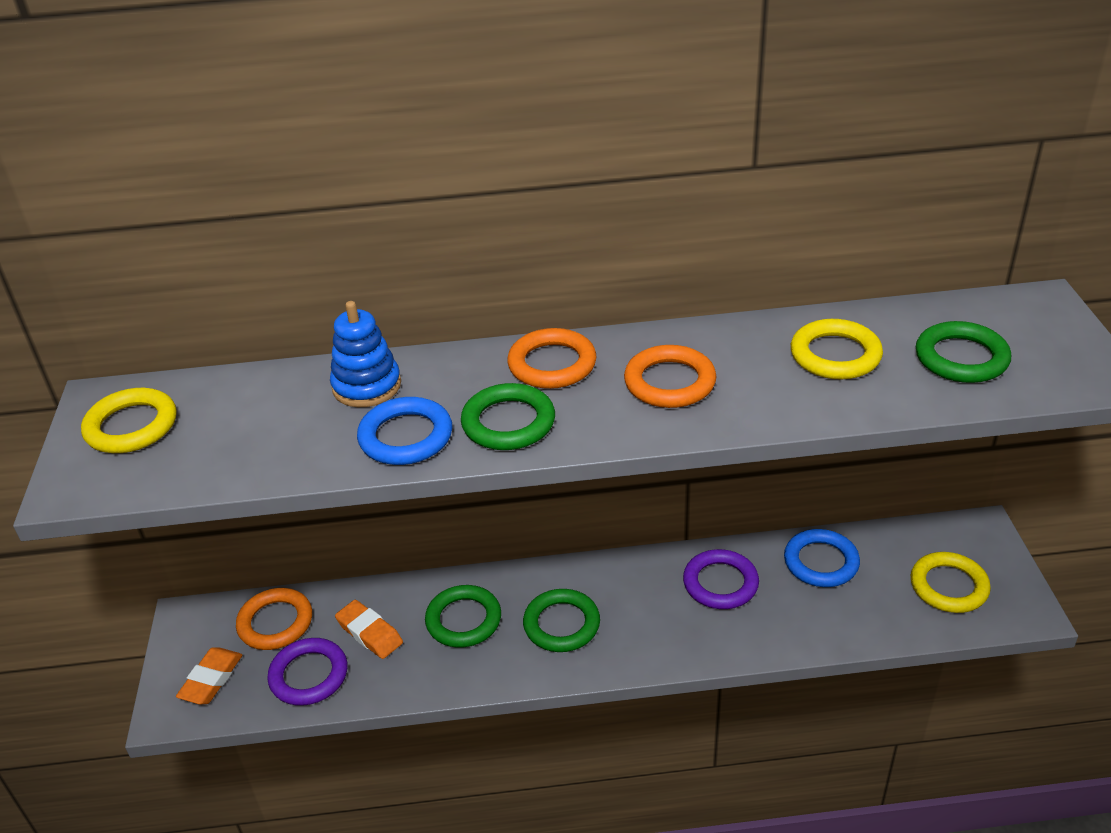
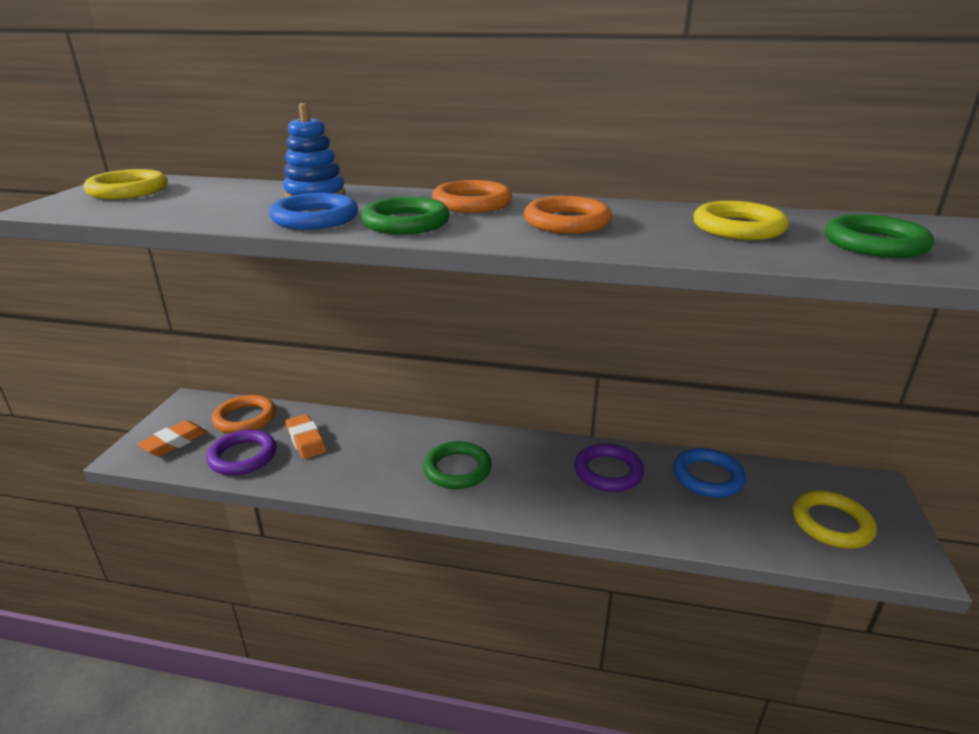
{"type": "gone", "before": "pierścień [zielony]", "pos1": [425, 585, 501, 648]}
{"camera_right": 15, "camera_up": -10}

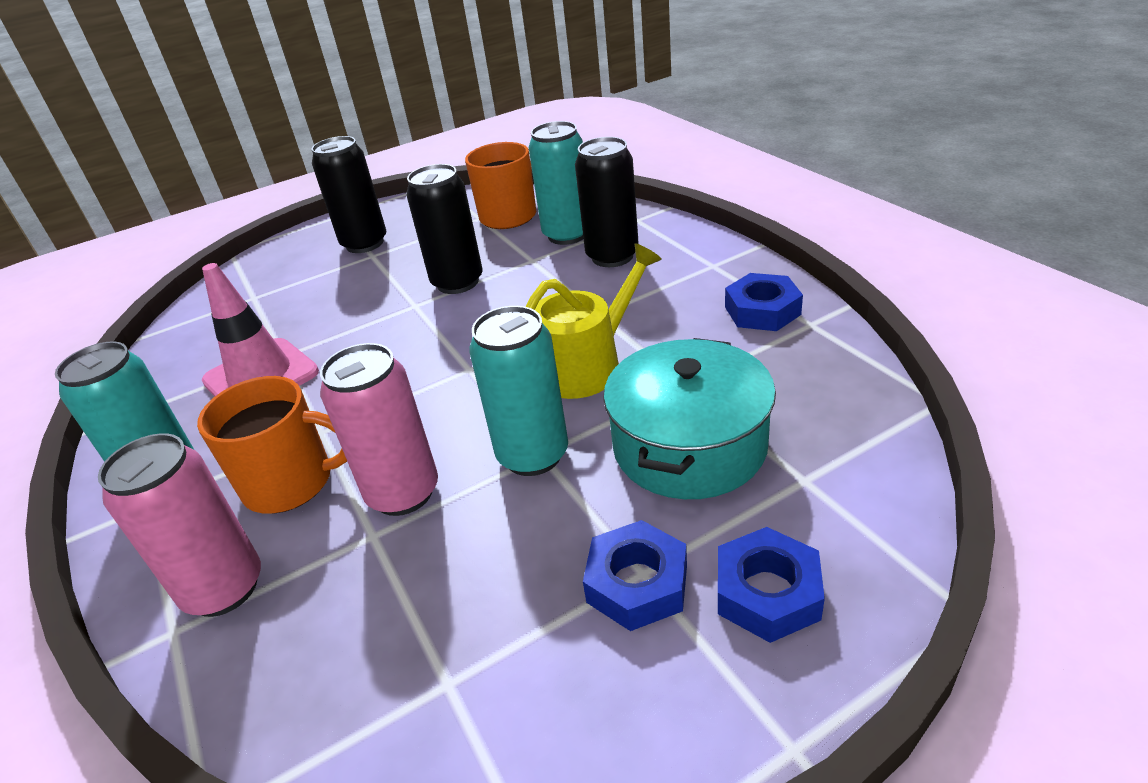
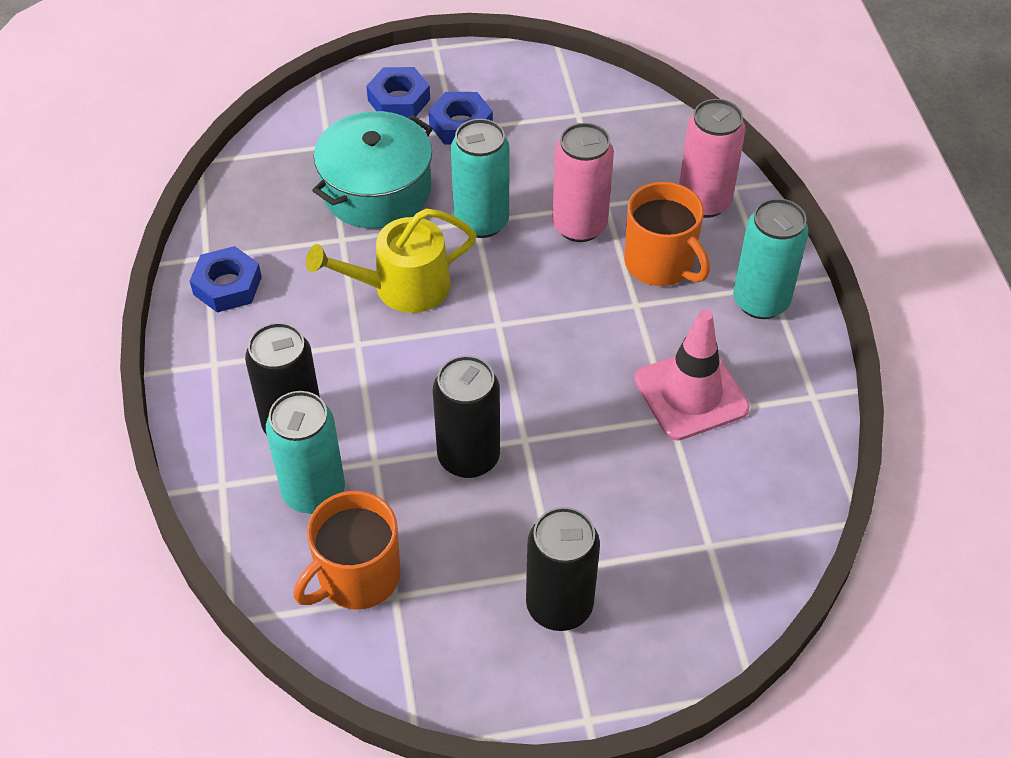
{"type": "rotated", "before": "kubek [pomarańczowy]", "pos1": [197, 376, 347, 513], "pos2": [624, 182, 710, 286], "turn": -150}
{"camera_right": -165, "camera_up": 15}

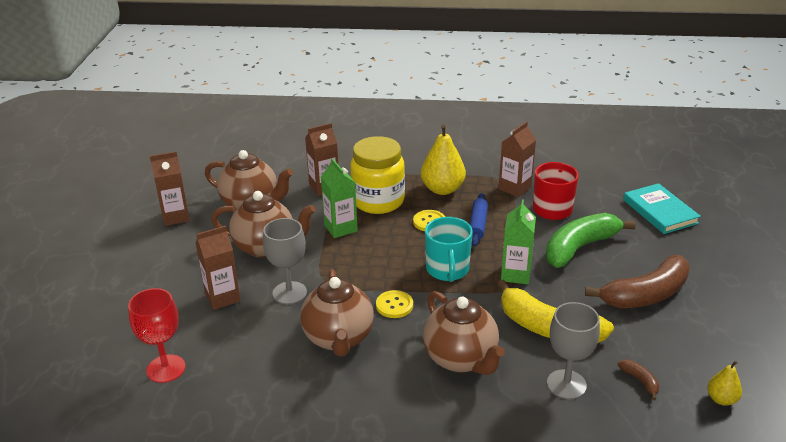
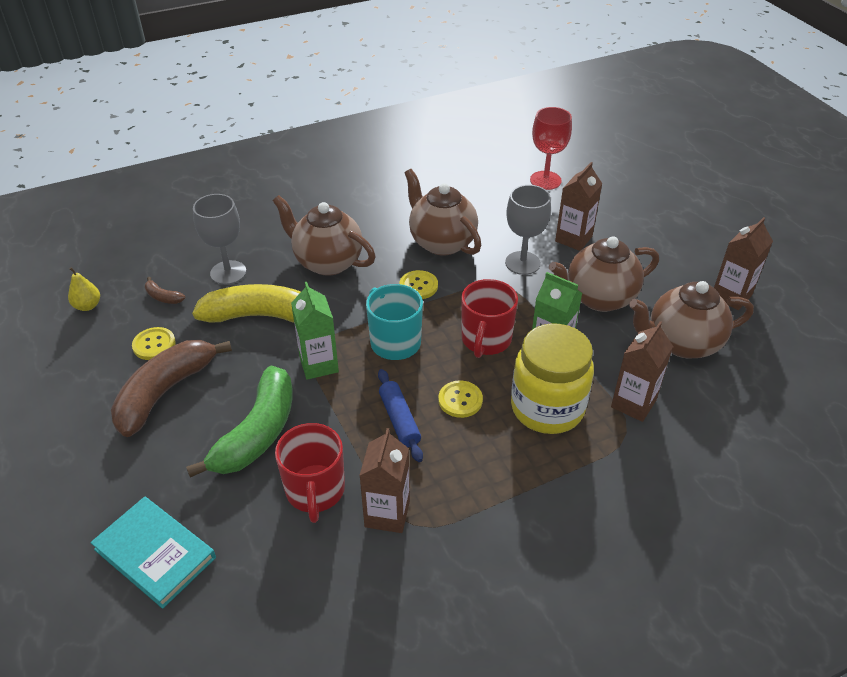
{"type": "new", "after": "guzik [żółty]", "pos2": [132, 327, 176, 360]}
{"type": "new", "after": "kubek [czerwony]", "pos2": [461, 279, 518, 358]}
{"type": "gone", "before": "gruszka [żółty]", "pos1": [421, 125, 466, 195]}
{"camera_right": 150, "camera_up": 10}

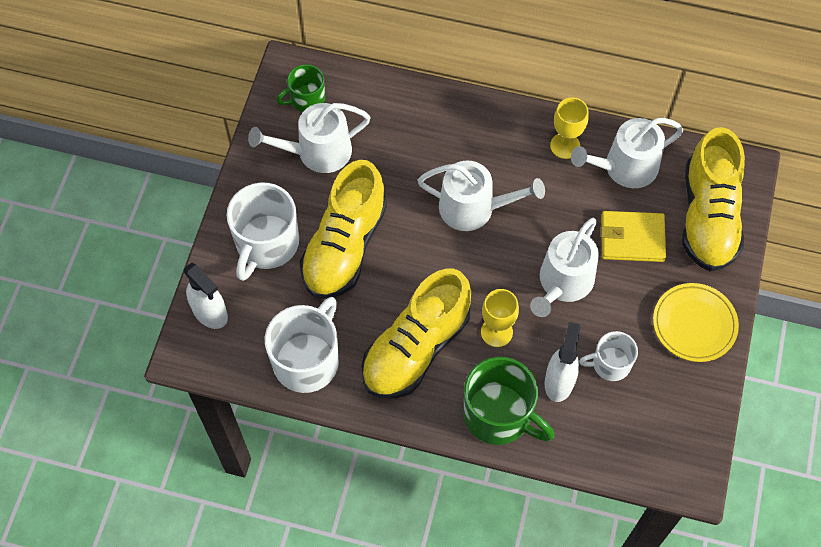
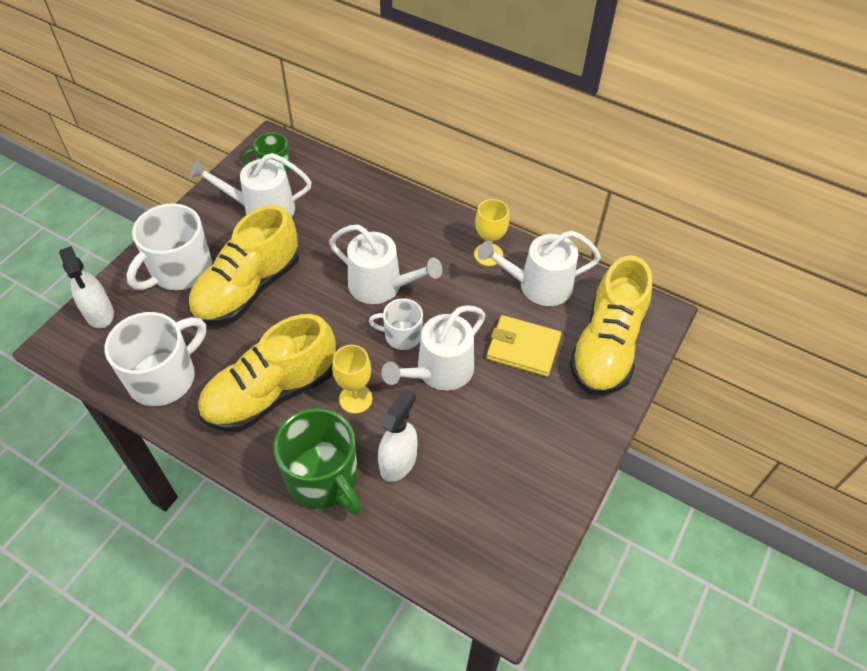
{"type": "shifted", "before": "kubek [biały]", "pos1": [579, 331, 638, 381], "pos2": [369, 298, 423, 350]}
{"type": "gone", "before": "talerz [żółty]", "pos1": [653, 283, 739, 362]}
{"camera_right": 15, "camera_up": -10}

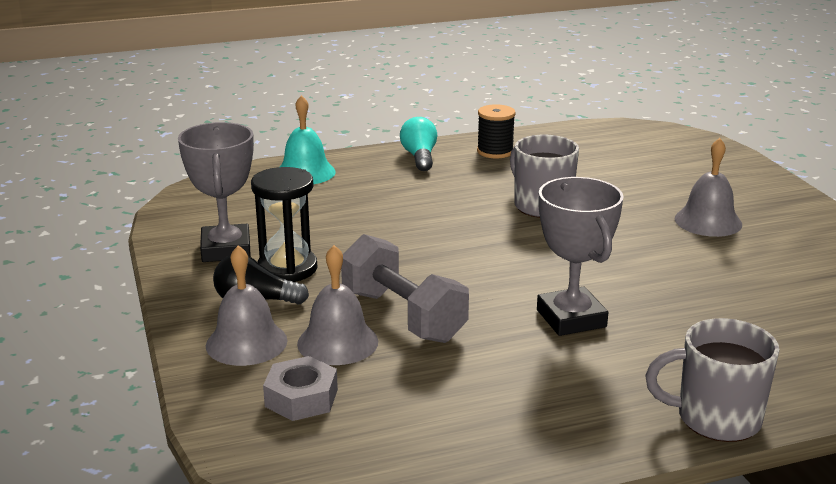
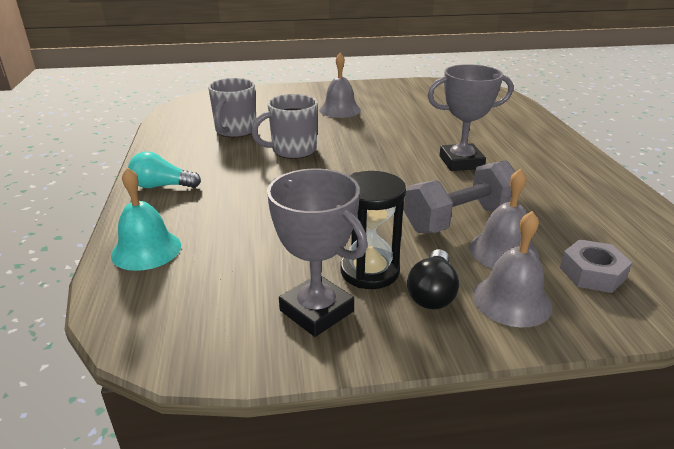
{"type": "shifted", "before": "kubek [szary]", "pos1": [645, 318, 780, 442], "pos2": [208, 78, 256, 138]}
{"type": "rotated", "before": "puchar [szary]", "pos1": [178, 122, 254, 262], "pos2": [267, 169, 368, 337], "turn": 45}
{"type": "gone", "before": "szpulka [czarny]", "pos1": [477, 104, 516, 158]}
{"camera_right": -80, "camera_up": 5}

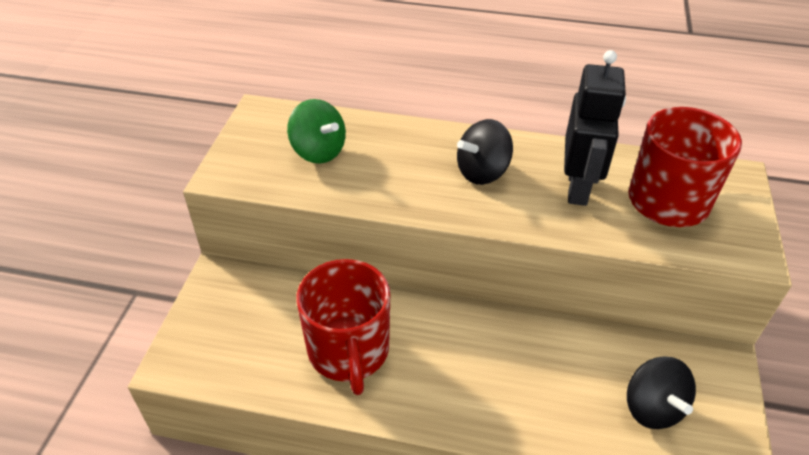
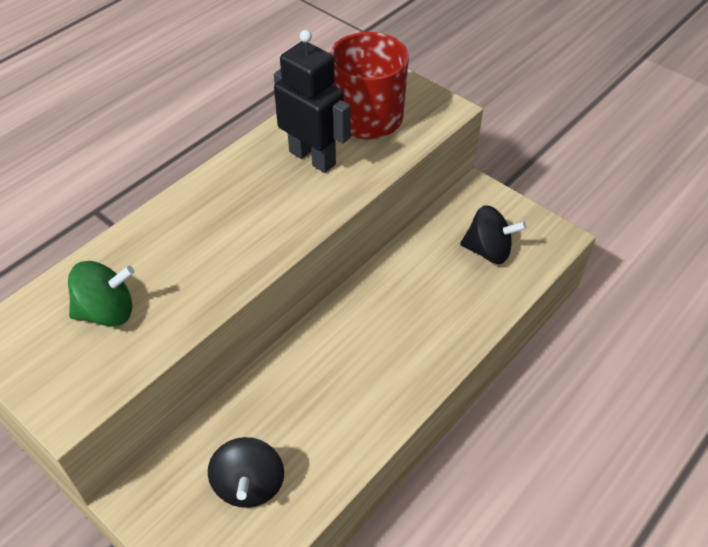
{"type": "shifted", "before": "bączek [czarny]", "pos1": [457, 119, 513, 185], "pos2": [208, 437, 284, 508]}
{"type": "gone", "before": "kubek [czerwony]", "pos1": [297, 259, 390, 395]}
{"camera_right": -60, "camera_up": 5}

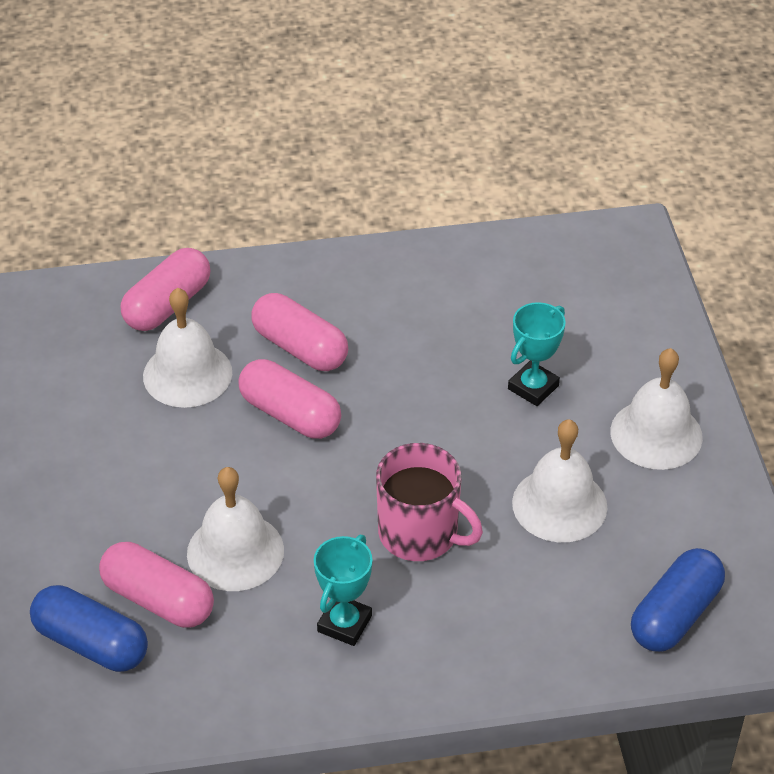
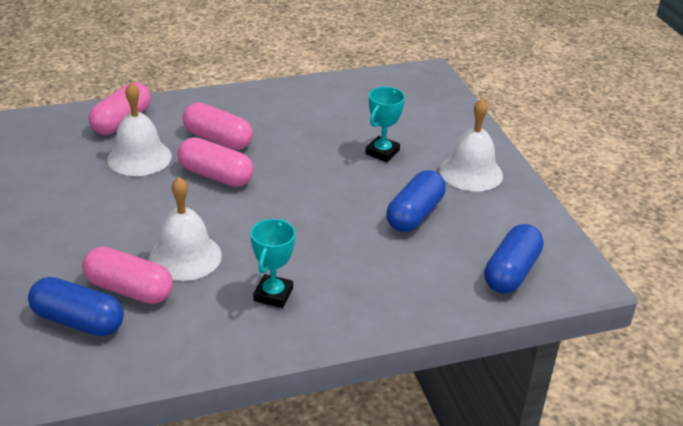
{"type": "swapped", "before": "dzwonek [biały]", "after": "kapsułka [niebieski]", "pos1": [512, 419, 607, 542], "pos2": [386, 170, 446, 232]}
{"type": "gone", "before": "kubek [różowy]", "pos1": [376, 443, 483, 561]}
{"camera_right": -10, "camera_up": -10}

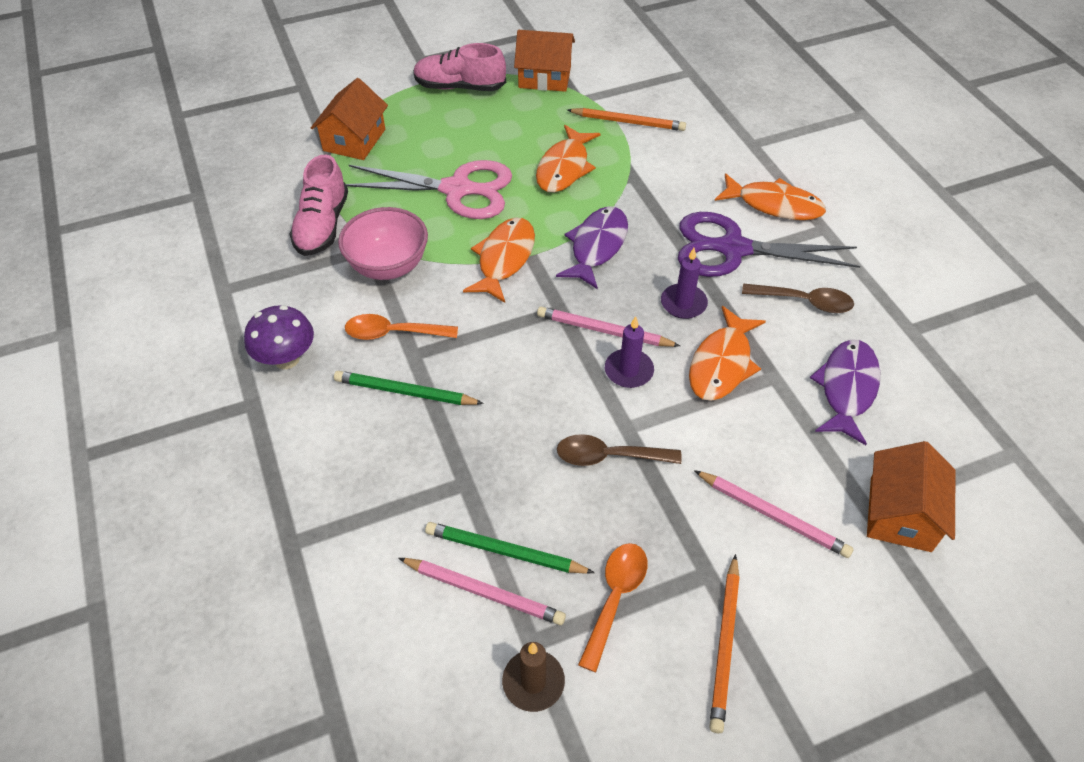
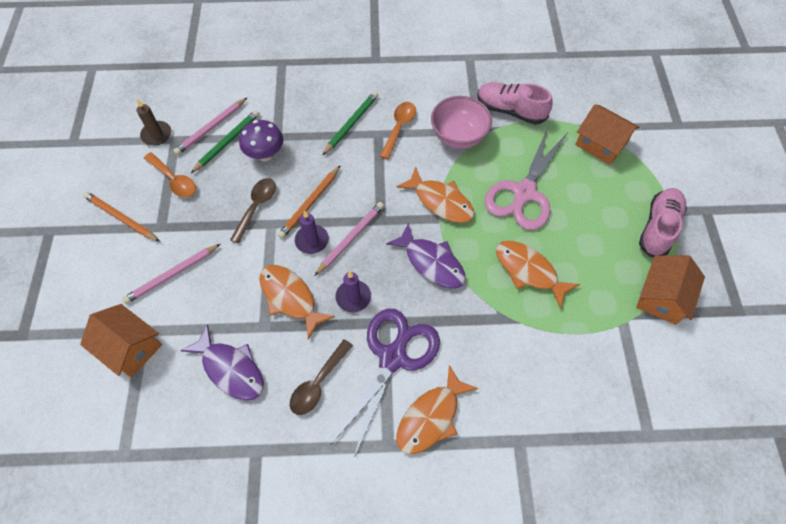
{"type": "shifted", "before": "grzyb [fioletowy]", "pos1": [244, 305, 314, 369], "pos2": [239, 120, 283, 161]}
{"type": "shifted", "before": "ołówek [pomarańczowy]", "pos1": [567, 108, 686, 131], "pos2": [278, 165, 341, 239]}
{"camera_right": 110, "camera_up": 10}

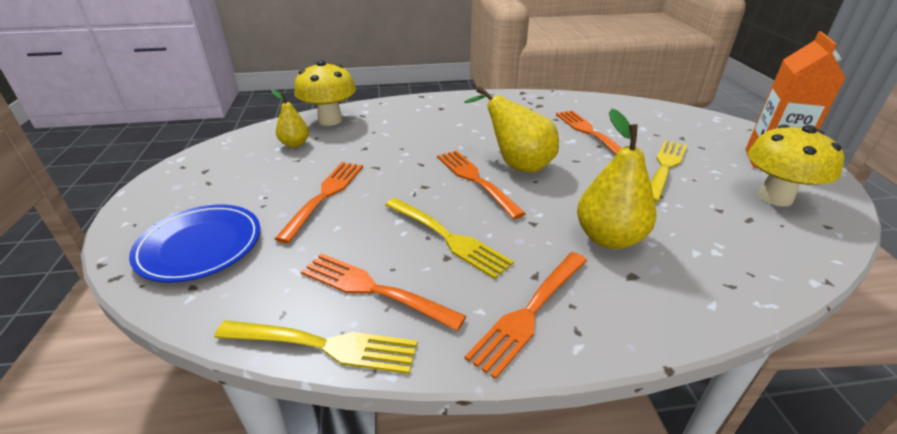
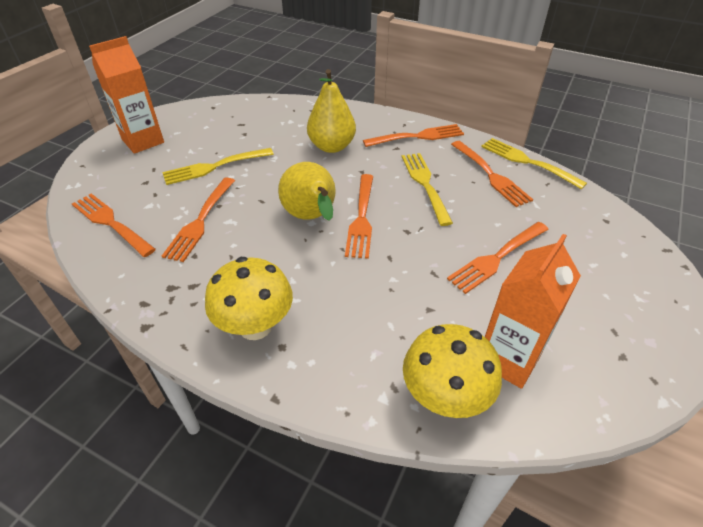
{"type": "new", "after": "widelec [pomarańczowy]", "pos2": [72, 193, 156, 257]}
{"type": "shifted", "before": "grzyb [żółty]", "pos1": [748, 125, 845, 206], "pos2": [205, 257, 293, 340]}
{"type": "swapped", "before": "gruszka [żółty]", "after": "karton mleka [pomarańczowy]", "pos1": [271, 90, 309, 148], "pos2": [485, 234, 581, 389]}
{"type": "gone", "before": "talerz [niebieski]", "pos1": [129, 204, 260, 283]}
{"camera_right": -145, "camera_up": 10}

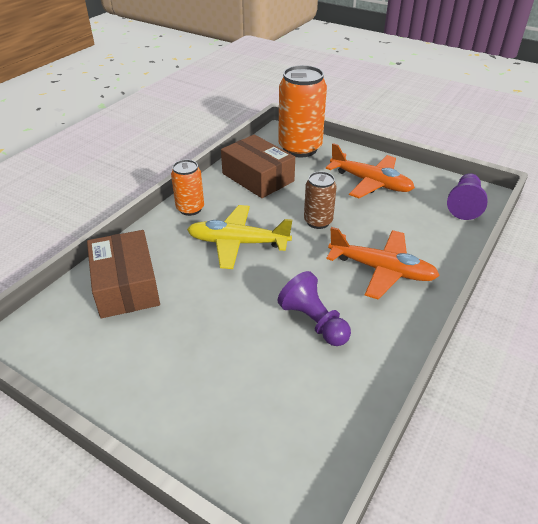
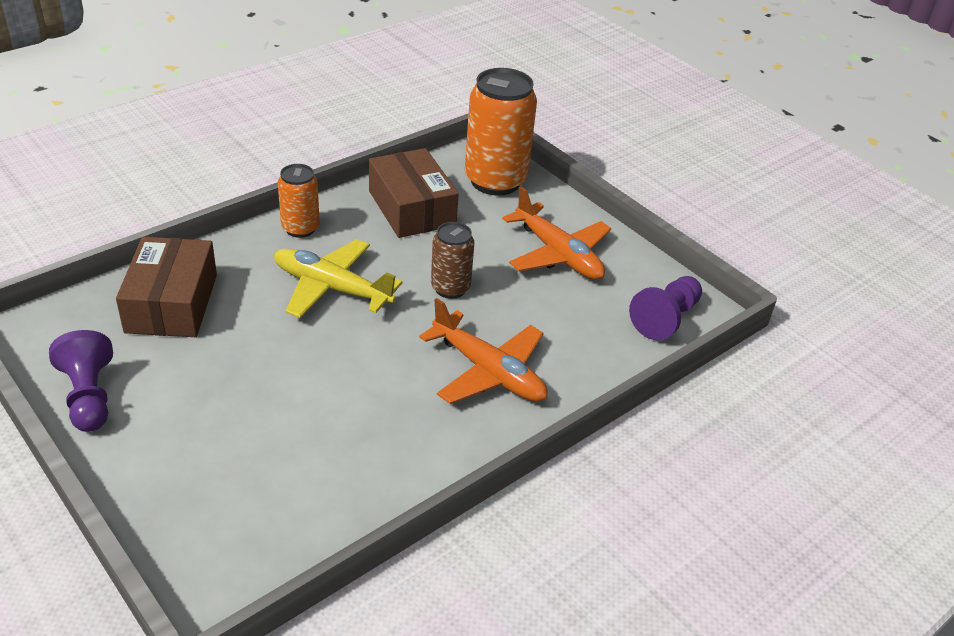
{"type": "shifted", "before": "pionek [fioletowy]", "pos1": [277, 271, 351, 346], "pos2": [49, 330, 113, 432]}
{"camera_right": 15, "camera_up": 0}

